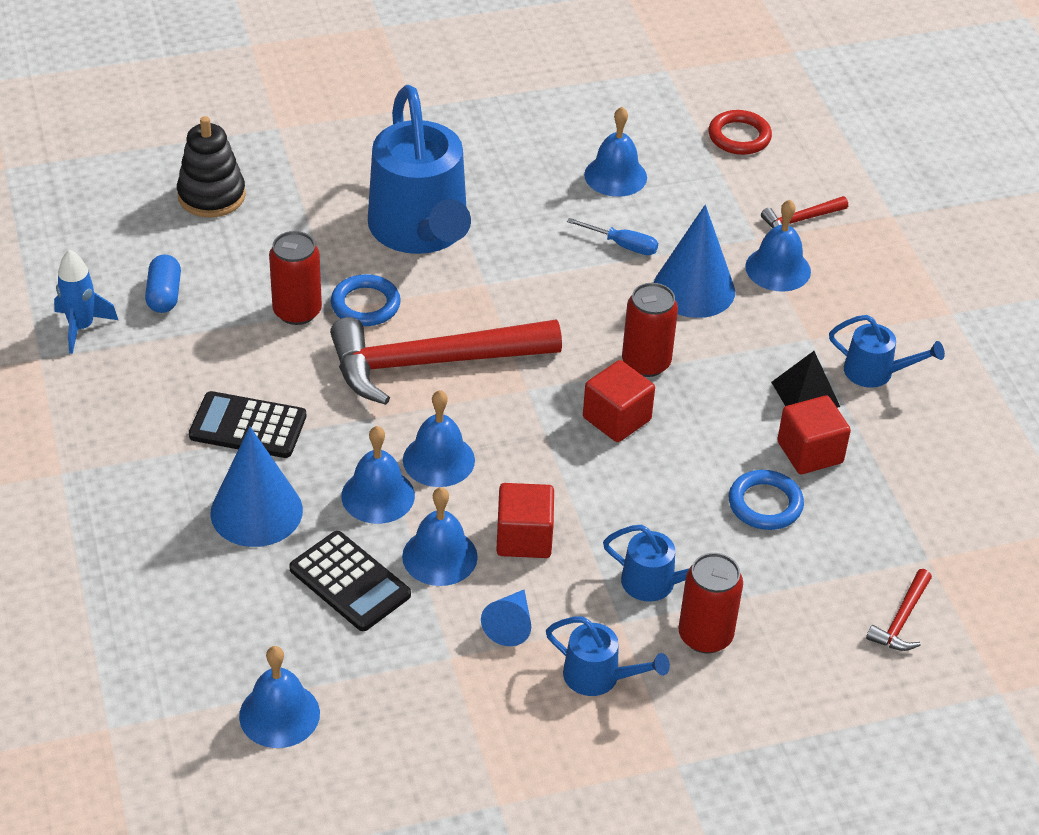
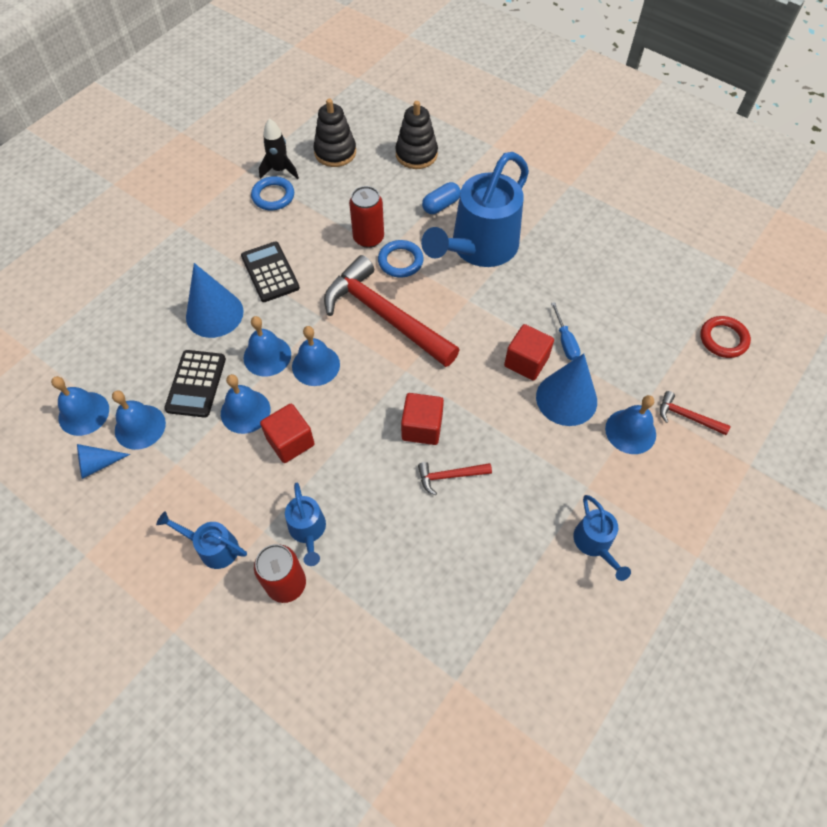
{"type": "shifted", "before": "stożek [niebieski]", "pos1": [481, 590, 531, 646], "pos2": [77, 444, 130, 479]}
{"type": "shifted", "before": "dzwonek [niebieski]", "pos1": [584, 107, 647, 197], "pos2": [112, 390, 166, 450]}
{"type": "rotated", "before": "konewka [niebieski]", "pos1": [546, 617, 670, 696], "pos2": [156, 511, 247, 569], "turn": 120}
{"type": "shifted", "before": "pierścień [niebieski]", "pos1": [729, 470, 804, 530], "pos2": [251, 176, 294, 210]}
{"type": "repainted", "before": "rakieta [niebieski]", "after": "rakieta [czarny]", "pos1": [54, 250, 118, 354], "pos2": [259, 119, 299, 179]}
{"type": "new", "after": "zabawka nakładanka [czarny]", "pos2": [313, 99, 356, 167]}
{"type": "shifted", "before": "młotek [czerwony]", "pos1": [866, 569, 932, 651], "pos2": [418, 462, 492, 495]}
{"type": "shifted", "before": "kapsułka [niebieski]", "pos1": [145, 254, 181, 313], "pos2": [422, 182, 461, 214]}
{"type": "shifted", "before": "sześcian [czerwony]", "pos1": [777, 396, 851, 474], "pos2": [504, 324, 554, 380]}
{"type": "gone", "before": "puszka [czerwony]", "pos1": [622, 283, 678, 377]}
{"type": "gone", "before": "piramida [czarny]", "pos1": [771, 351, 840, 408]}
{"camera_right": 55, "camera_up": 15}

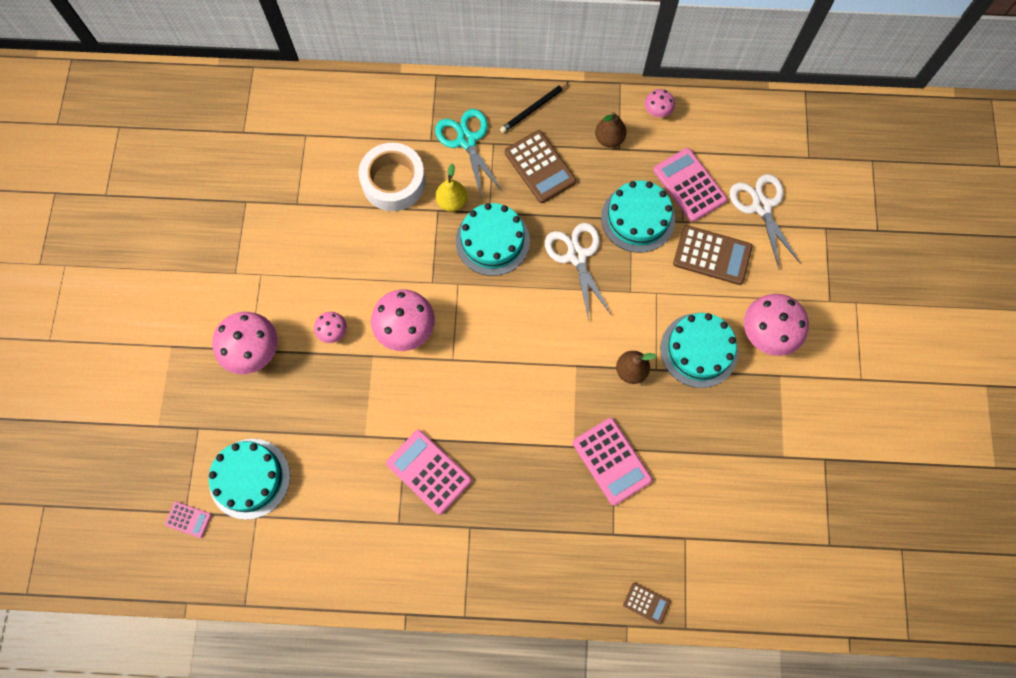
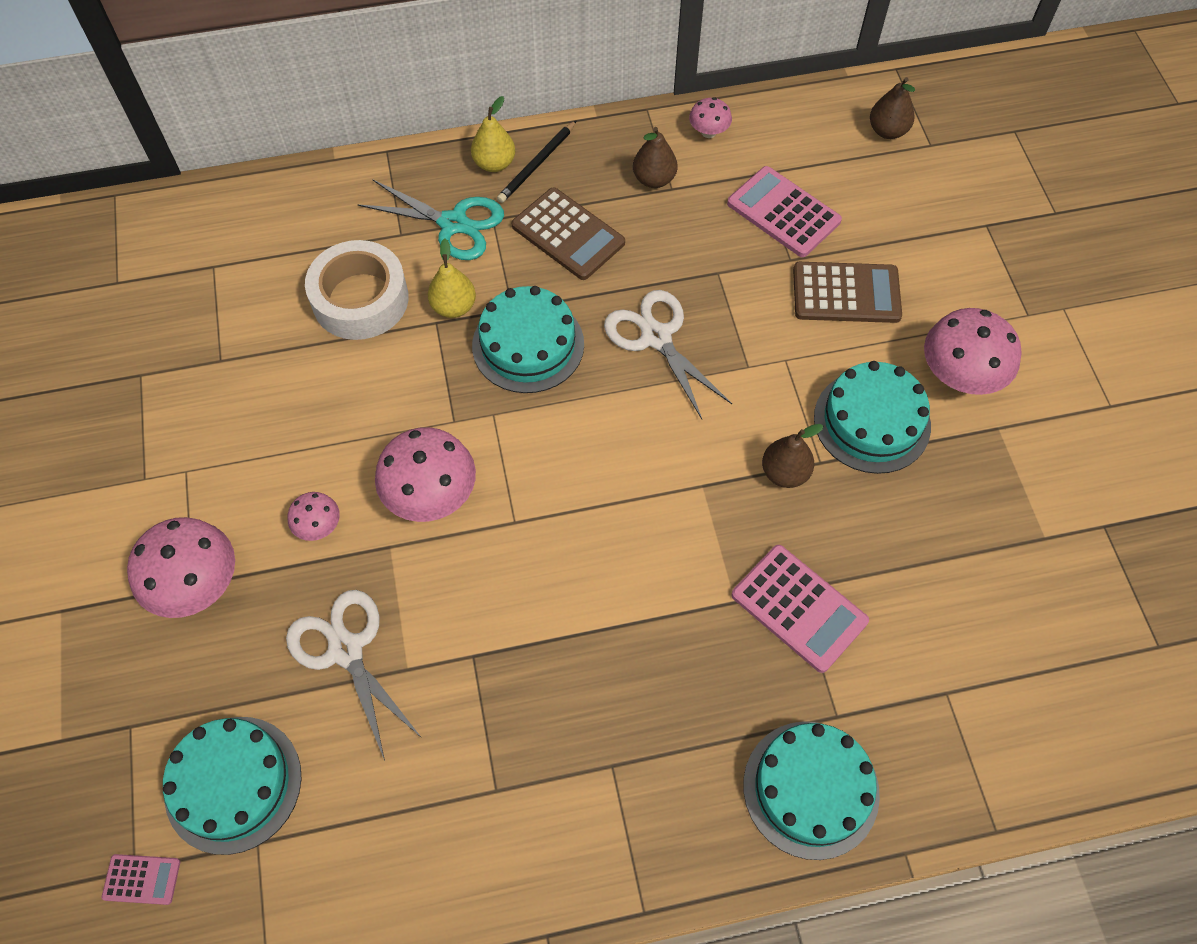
{"type": "shifted", "before": "nożyczki [biały]", "pos1": [730, 174, 801, 268], "pos2": [286, 590, 422, 761]}
{"type": "rotated", "before": "nożyczki [turkusowy]", "pos1": [435, 109, 503, 199], "pos2": [357, 179, 504, 260], "turn": 150}
{"type": "new", "after": "gruszka [żółty]", "pos2": [471, 96, 515, 172]}
{"type": "shifted", "before": "tort [turkusowy]", "pos1": [601, 180, 675, 253], "pos2": [743, 722, 880, 860]}
{"type": "new", "after": "gruszka [brązowy]", "pos2": [870, 77, 915, 139]}
{"type": "gone", "before": "kalkulator [różowy]", "pos1": [386, 430, 472, 515]}
{"type": "gone", "before": "kalkulator [brązowy]", "pos1": [623, 582, 671, 625]}
{"camera_right": -15, "camera_up": -10}

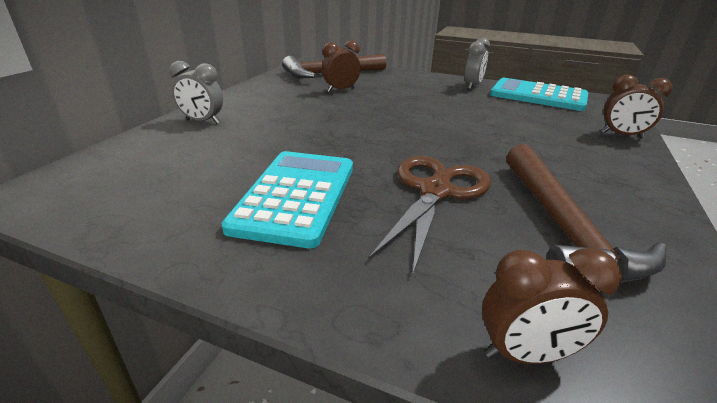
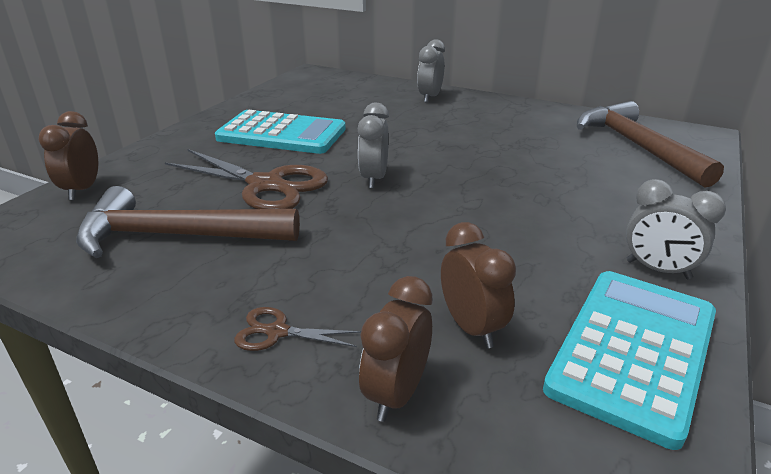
{"type": "new", "after": "nożyczki [brązowy]", "pos2": [234, 307, 361, 351]}
{"type": "new", "after": "budzik [szary]", "pos2": [358, 103, 389, 189]}
{"type": "shifted", "before": "budzik [brązowy]", "pos1": [322, 40, 361, 92], "pos2": [441, 222, 516, 348]}
{"camera_right": 95, "camera_up": 0}

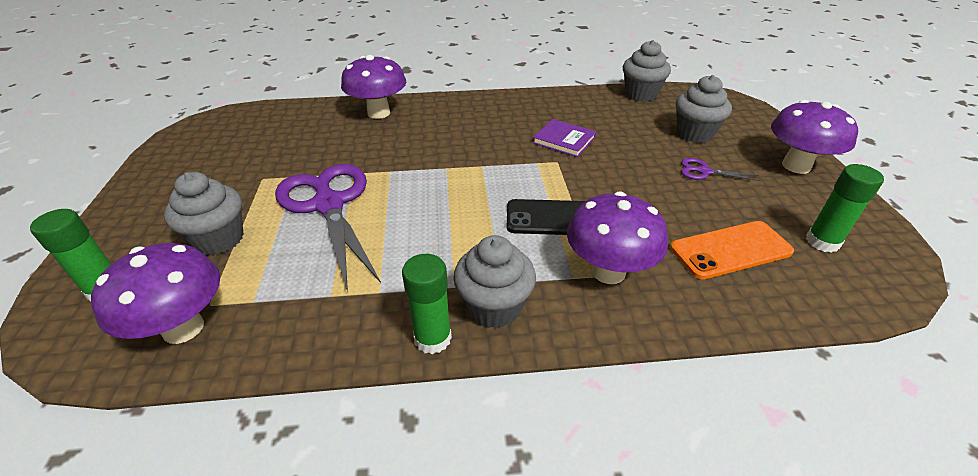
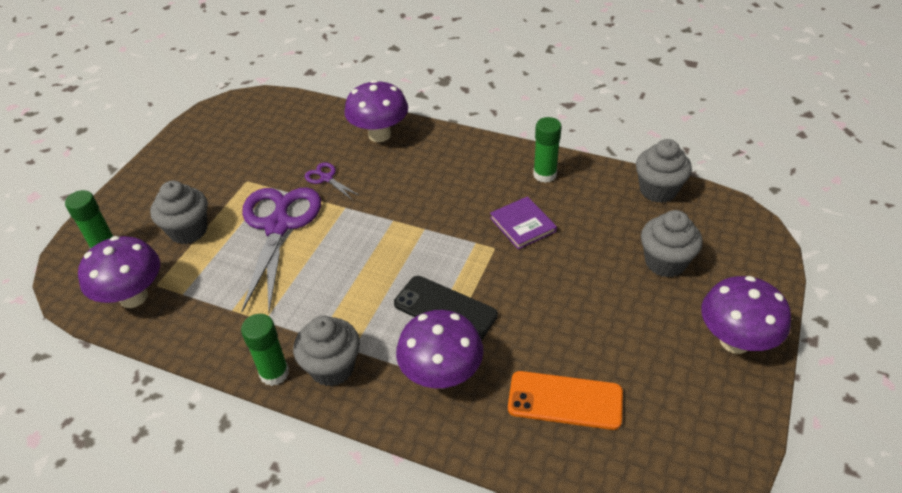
{"type": "shifted", "before": "nożyczki [fioletowy]", "pos1": [681, 158, 761, 181], "pos2": [305, 162, 360, 200]}
{"type": "shifted", "before": "klej w sztyfcie [zielony]", "pos1": [806, 164, 884, 253], "pos2": [533, 117, 562, 183]}
{"camera_right": 30, "camera_up": 5}

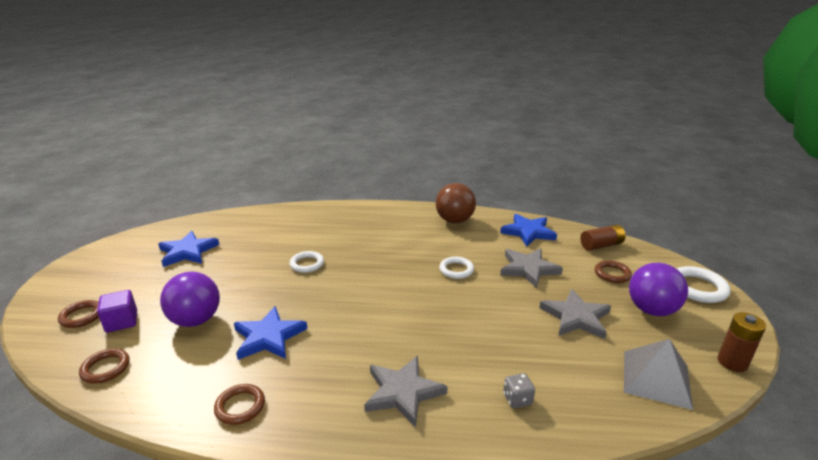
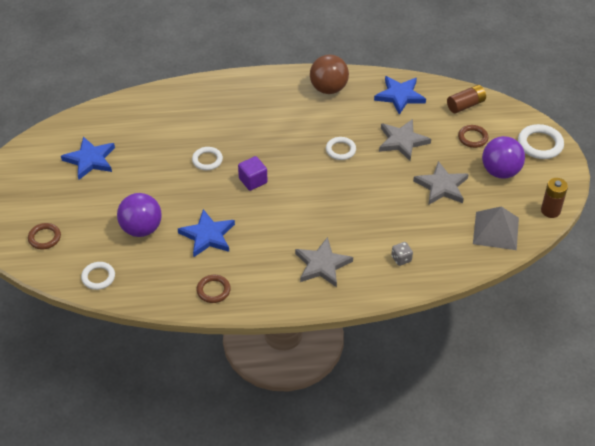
{"type": "repainted", "before": "pierścień [brązowy]", "after": "pierścień [biały]", "pos1": [79, 348, 130, 384], "pos2": [81, 262, 115, 290]}
{"type": "shifted", "before": "sześcian [fioletowy]", "pos1": [97, 290, 137, 333], "pos2": [238, 156, 268, 191]}
{"camera_right": -10, "camera_up": 20}

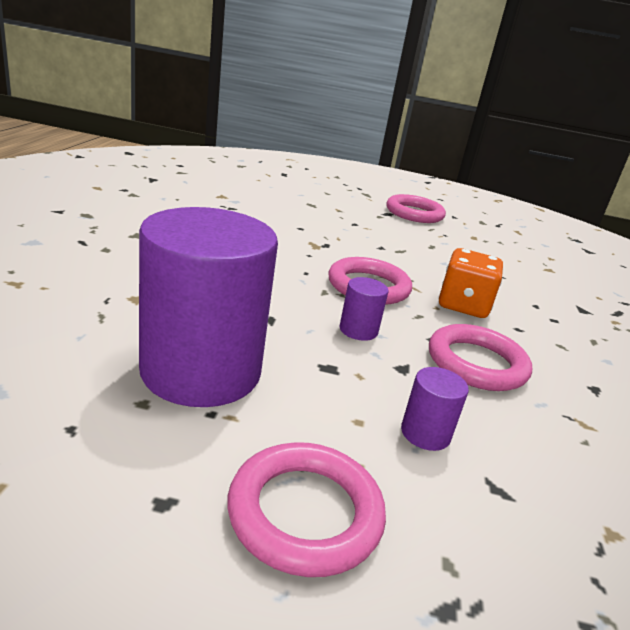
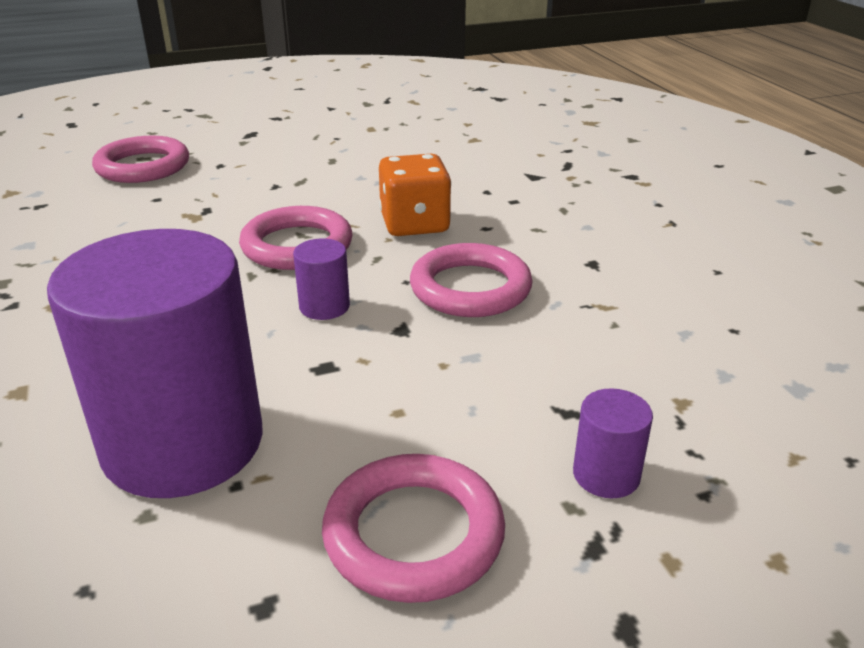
{"type": "shifted", "before": "pierścień [różowy]", "pos1": [386, 194, 446, 223], "pos2": [92, 136, 189, 183]}
{"type": "shifted", "before": "walec [fioletowy]", "pos1": [401, 367, 469, 451], "pos2": [573, 388, 653, 498]}
{"camera_right": -25, "camera_up": 5}

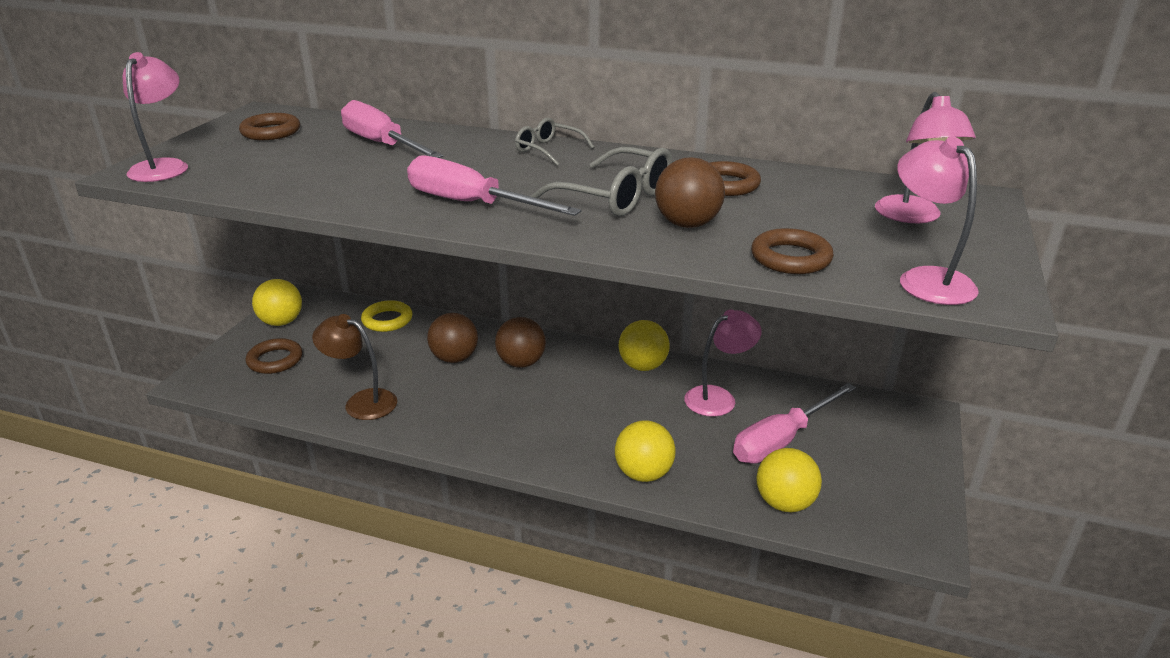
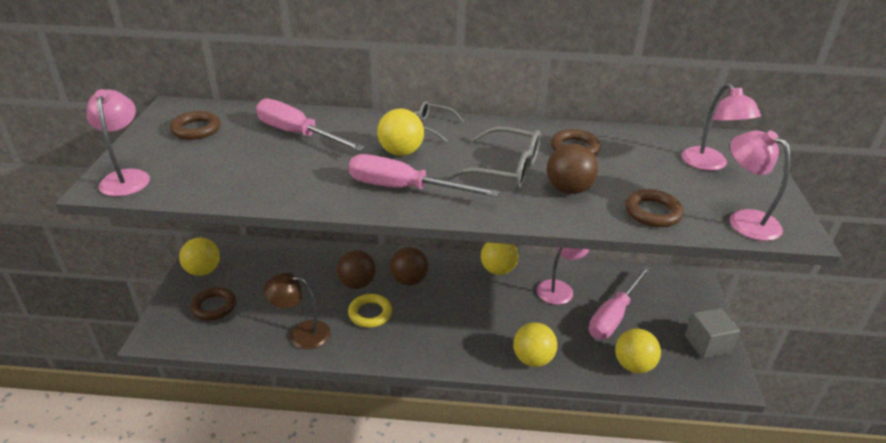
{"type": "shifted", "before": "pierścień [żółty]", "pos1": [361, 300, 413, 332], "pos2": [348, 294, 392, 328]}
{"type": "new", "after": "piłka [żółty]", "pos2": [377, 109, 424, 156]}
{"type": "new", "after": "sześcian [szary]", "pos2": [685, 308, 740, 359]}
{"camera_right": -15, "camera_up": 5}

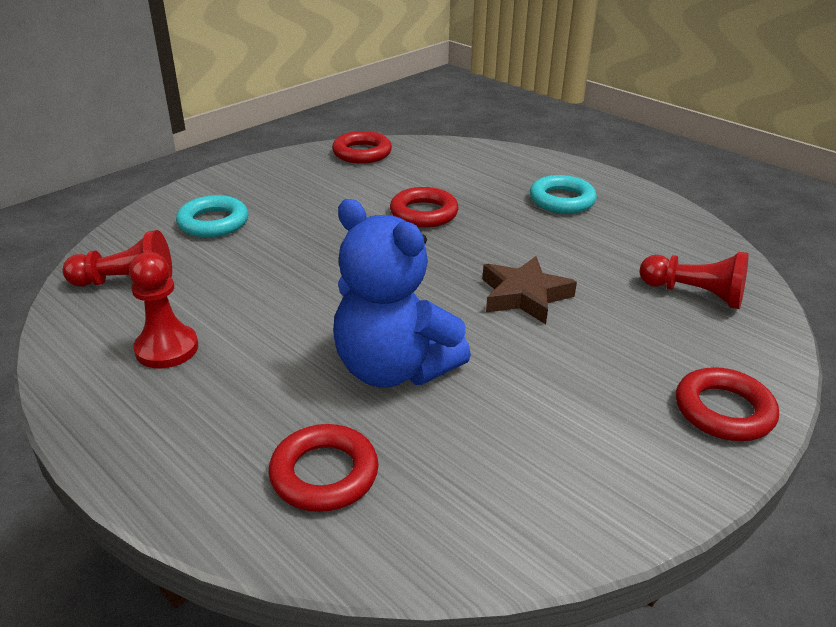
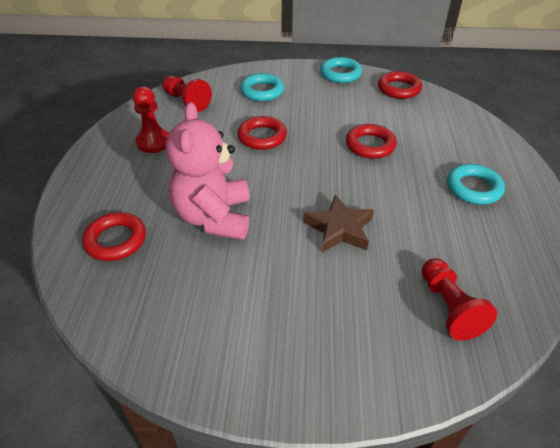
{"type": "repainted", "before": "miś [niebieski]", "after": "miś [różowy]", "pos1": [333, 199, 471, 388], "pos2": [166, 102, 250, 240]}
{"type": "shifted", "before": "pierścień [czerwony]", "pos1": [676, 367, 779, 441], "pos2": [237, 116, 287, 150]}
{"type": "new", "after": "pierścień [turkusowy]", "pos2": [320, 57, 362, 83]}
{"camera_right": 50, "camera_up": 10}

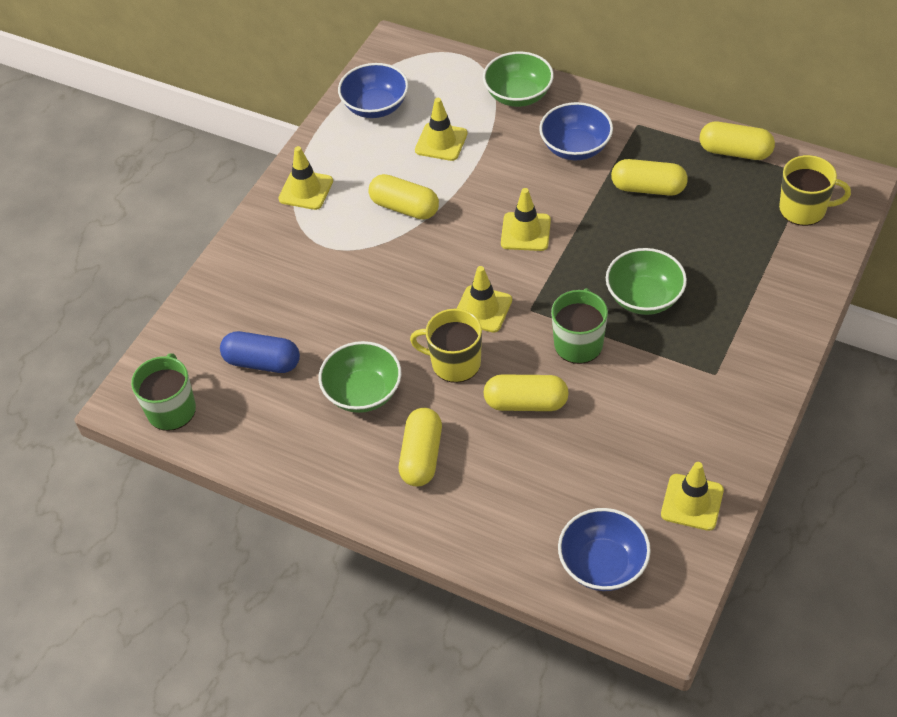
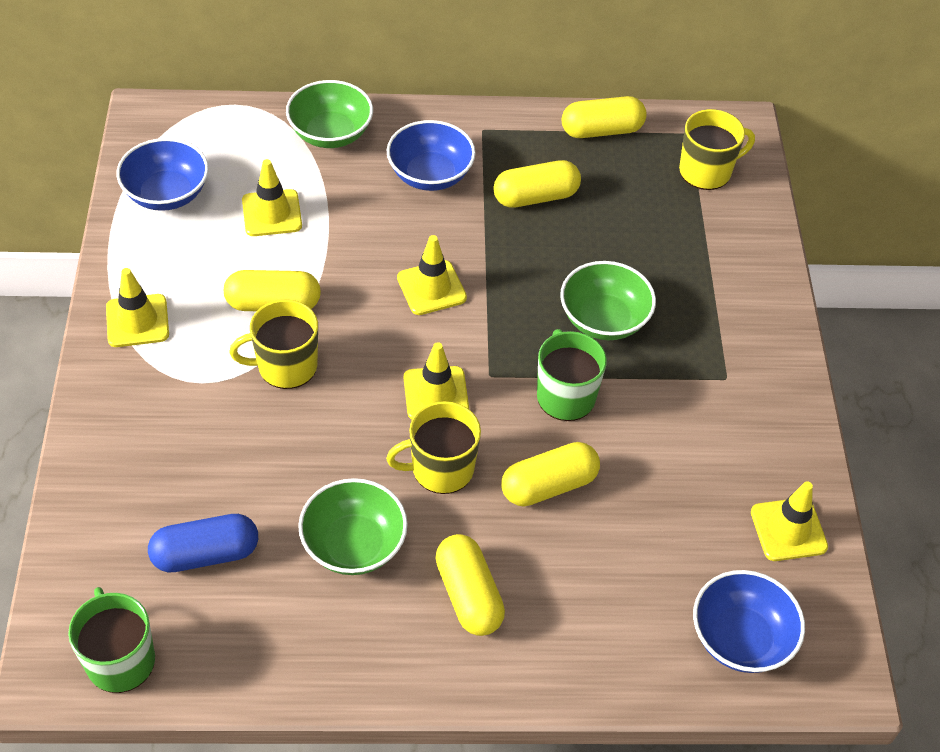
{"type": "new", "after": "kubek [żółty]", "pos2": [229, 300, 318, 389]}
{"camera_right": -35, "camera_up": 0}

